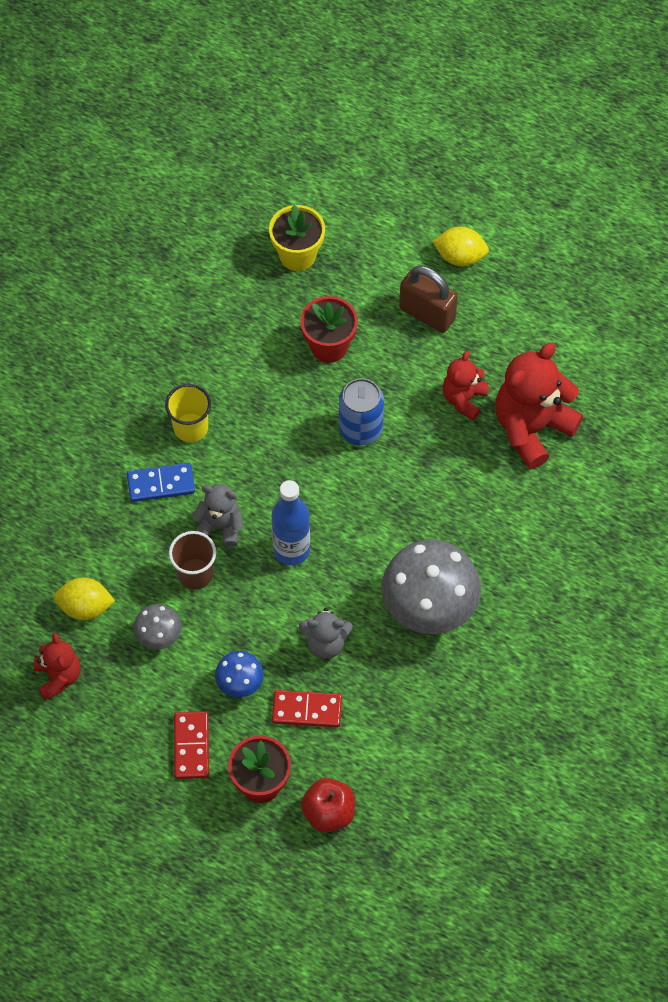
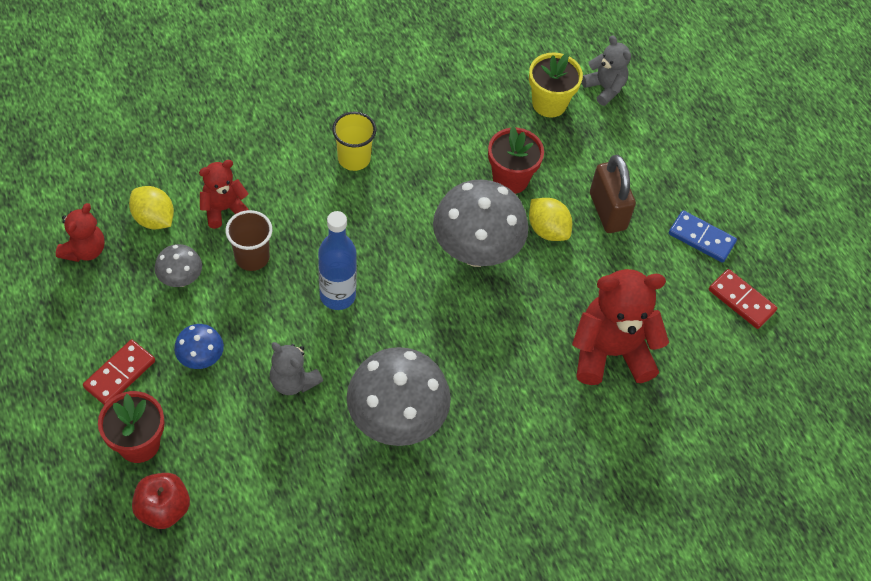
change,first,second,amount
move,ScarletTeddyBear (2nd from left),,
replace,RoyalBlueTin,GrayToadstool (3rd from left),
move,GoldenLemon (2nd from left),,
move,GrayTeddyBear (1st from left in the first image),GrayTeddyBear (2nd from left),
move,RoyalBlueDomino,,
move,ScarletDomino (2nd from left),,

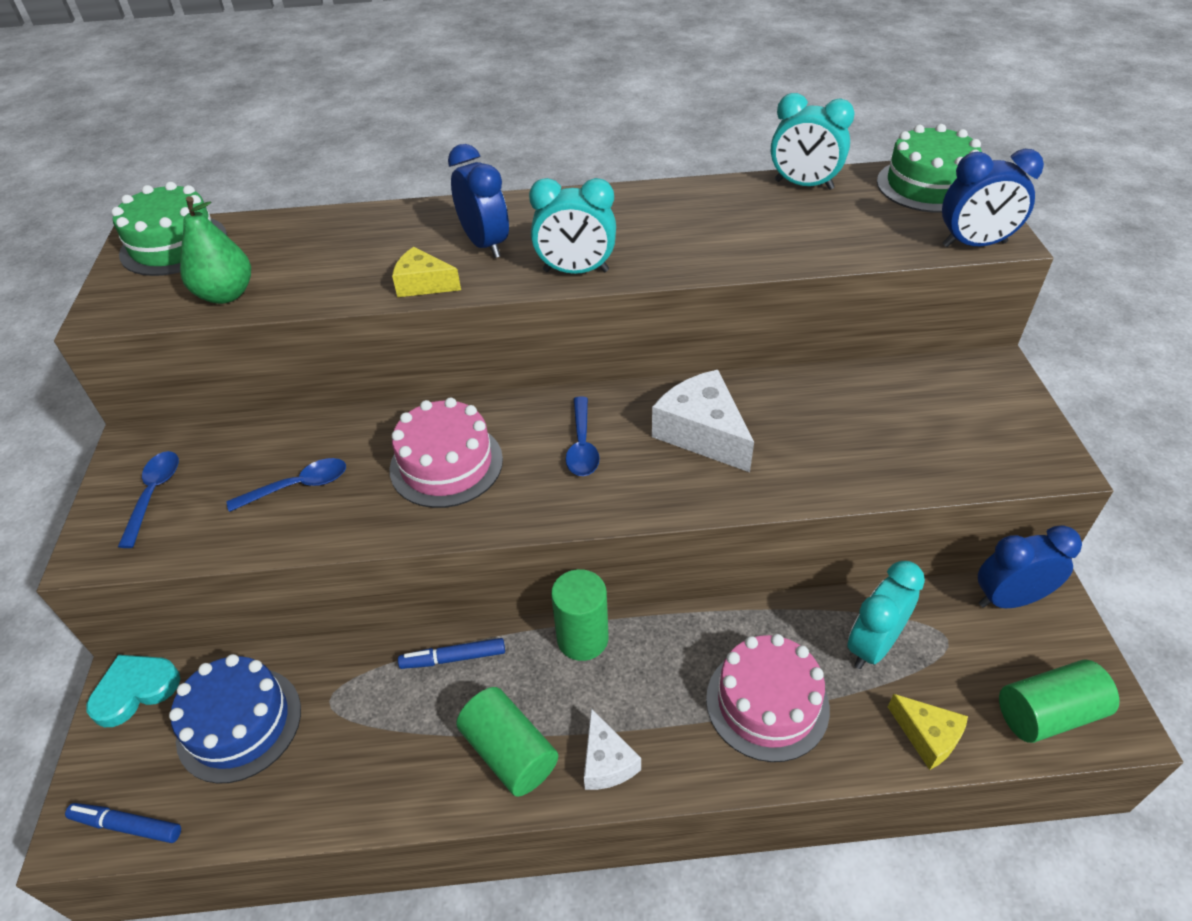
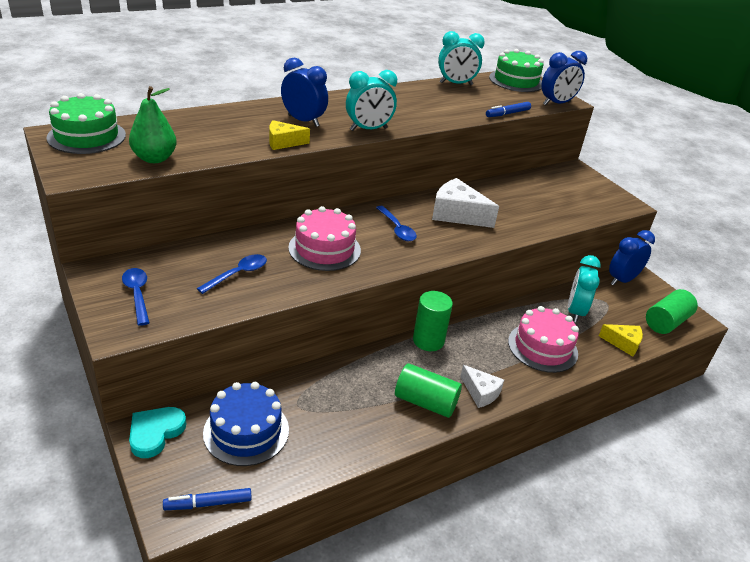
change,first,second,amount
move,RoyalBlueMarker (2nd from left),,

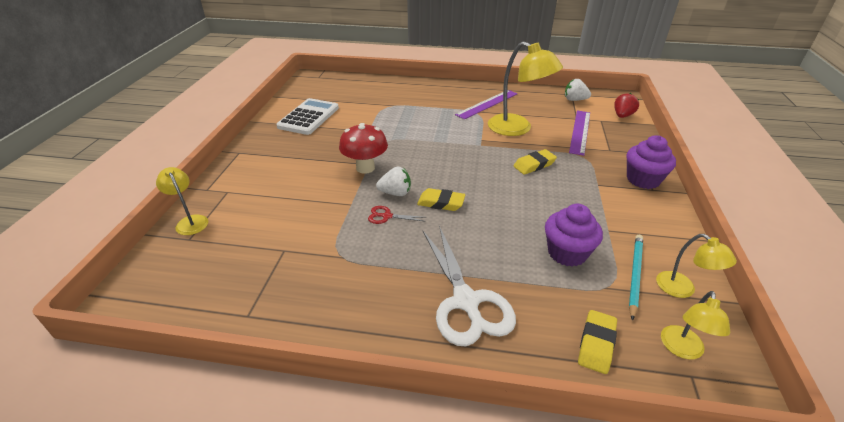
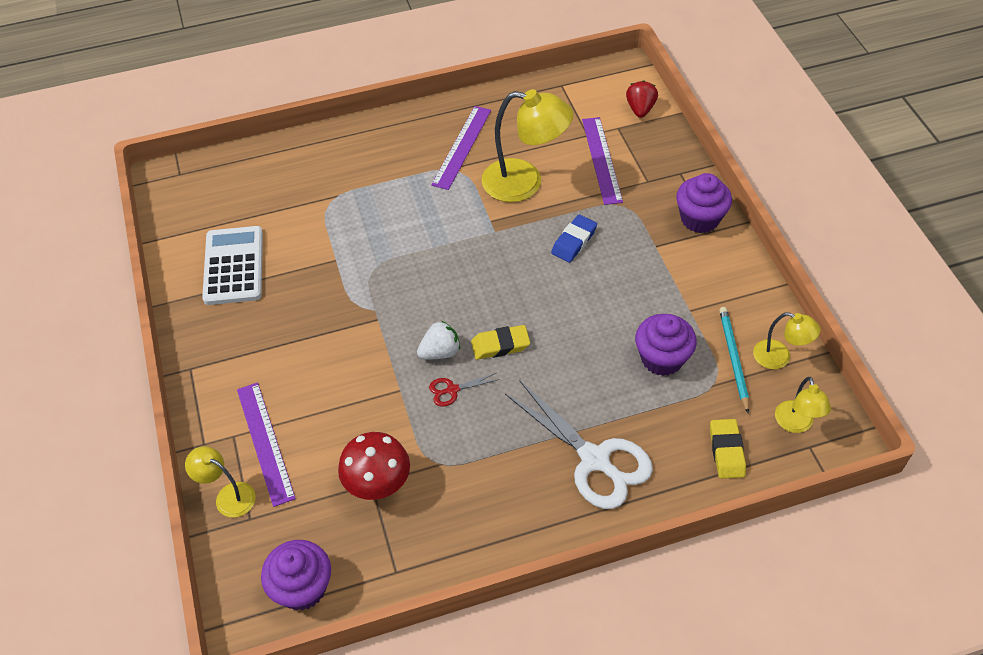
change,first,second,amount
insert,,RoyalPurpleMeasuringStick (1st from left),
insert,,RoyalPurpleMuffin (1st from left),
move,ScarletToadstool,,
recolor,GoldenPencilEraser (2nd from left),RoyalBluePencilEraser,
delete,SnowWhiteBerry (2nd from left),,

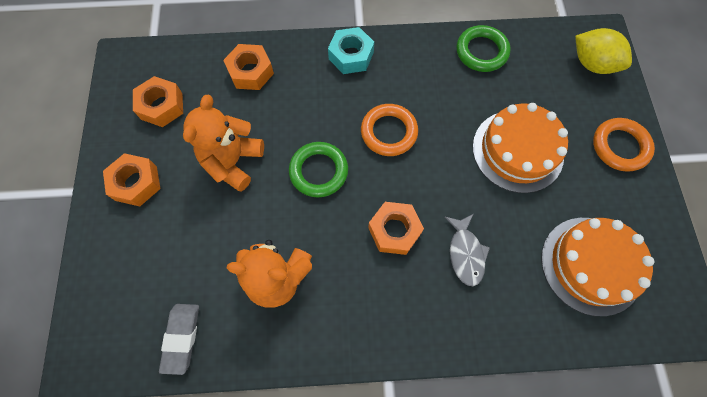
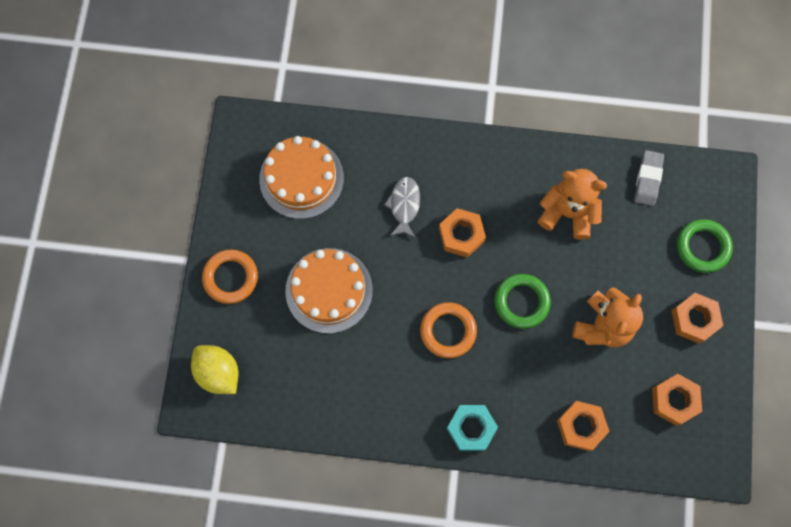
change,first,second,amount
move,EmeraldTorus (2nd from left),,

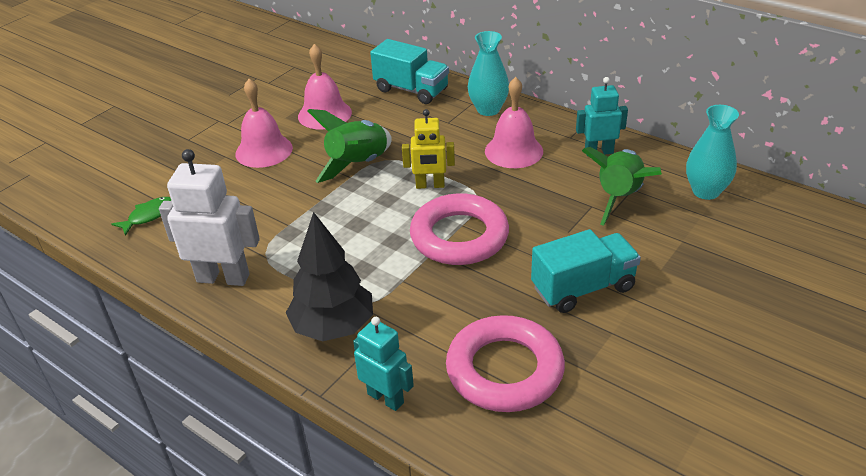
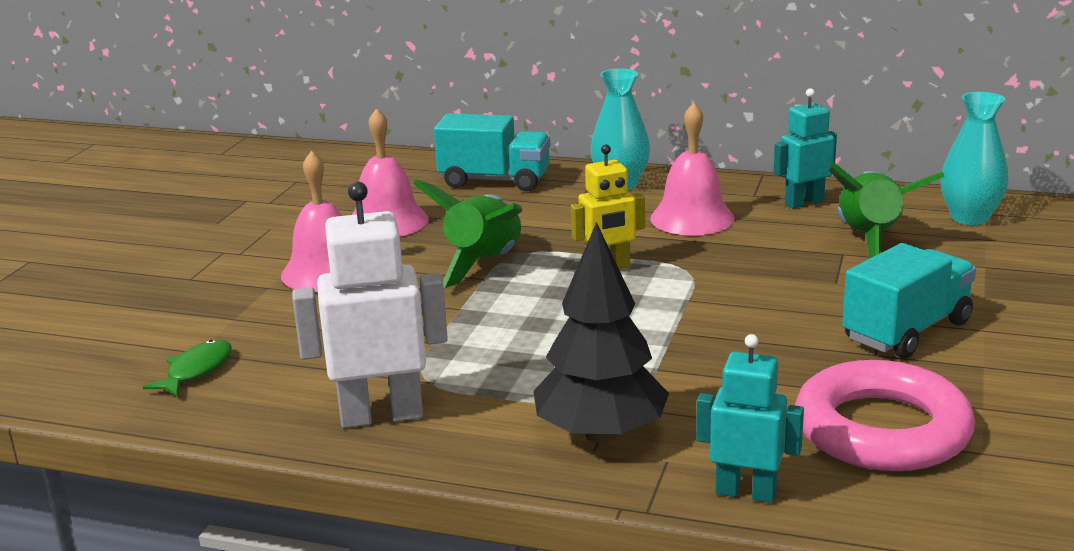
change,first,second,amount
delete,RosyTorus (1st from left),,

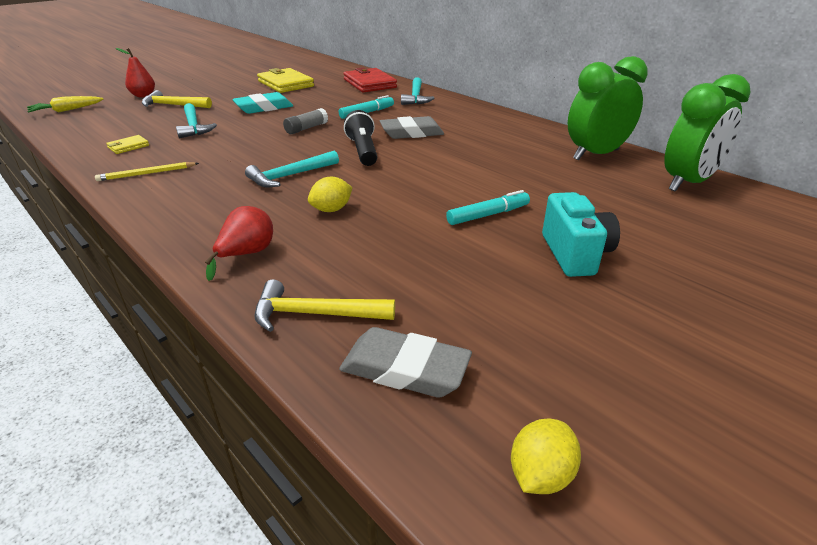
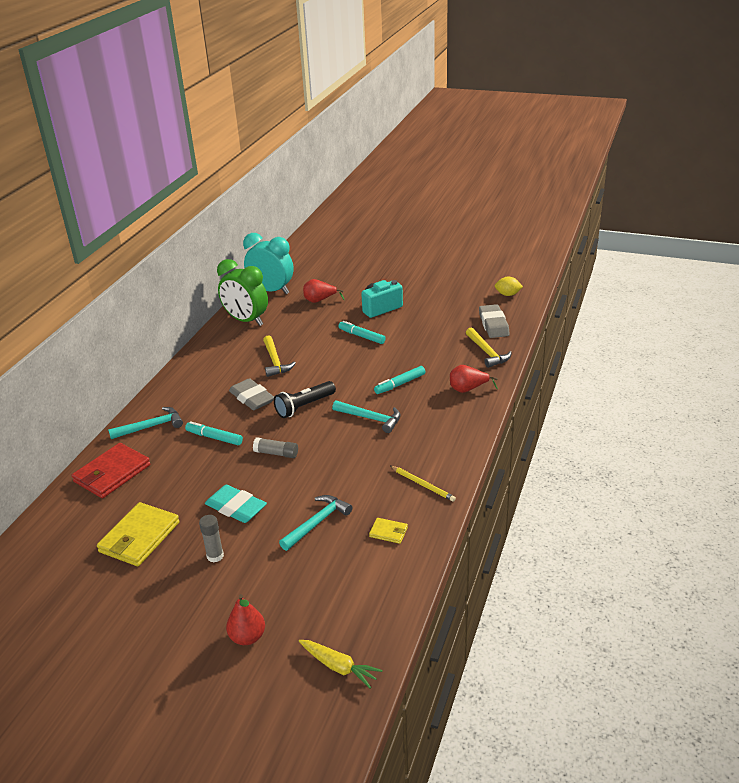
change,first,second,amount
insert,,GrayGlue (1st from left),
recolor,EmeraldAlarmClock (2nd from left),AquaAlarmClock,
move,GoldenHammer (1st from left),,
insert,,ScarletToyPear (2nd from left),
replace,GoldenLemon (1st from left),AquaMarker (3rd from left),

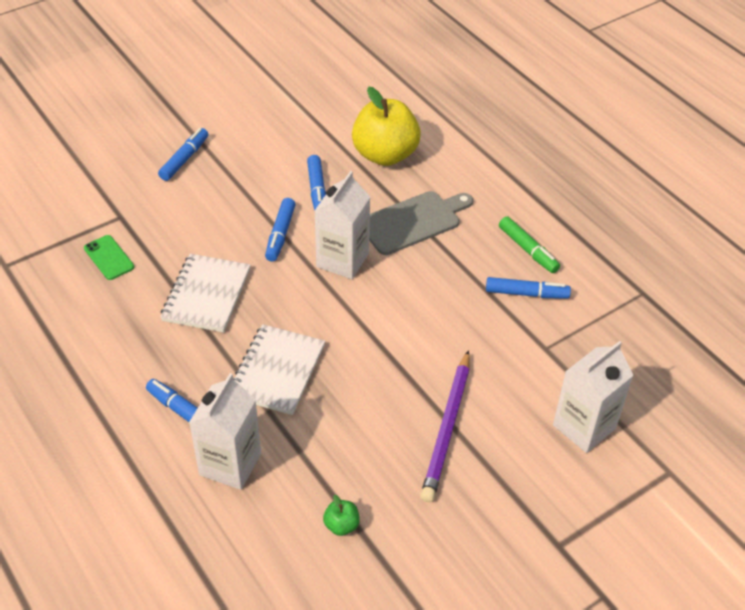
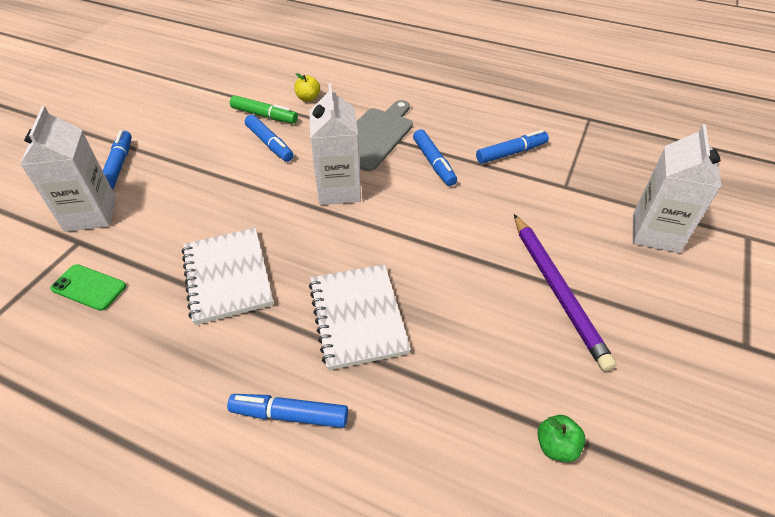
change,first,second,amount
move,SnowWhiteCarton (1st from left),,
move,EmeraldMarker,,
resize,GoldenAppleFruit,,x0.40
move,RoyalBlueMarker (3rd from left in the first image),RoyalBlueMarker (4th from left),

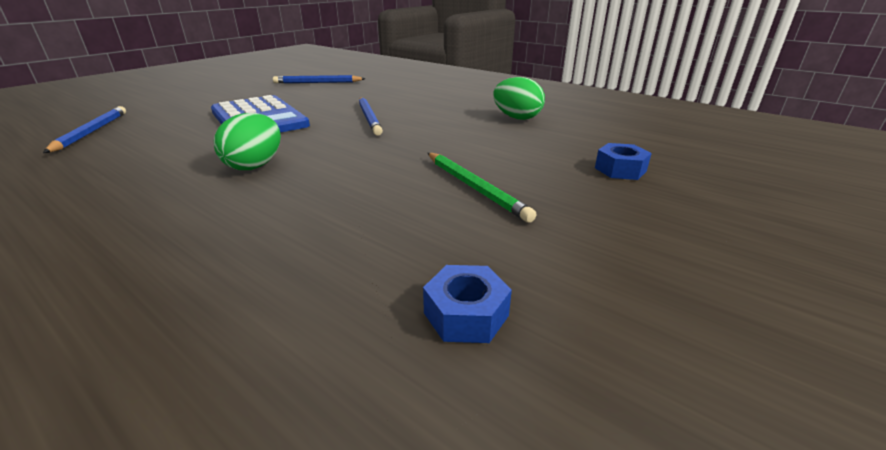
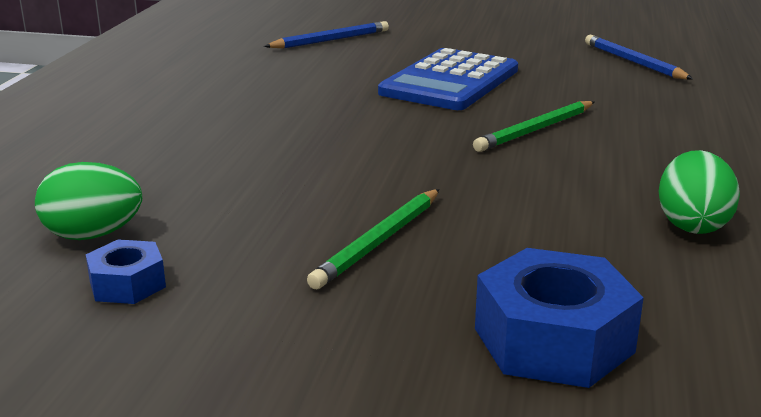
change,first,second,amount
move,EmeraldToyEgg (1st from left),,
recolor,RoyalBlueWoodenPencil (3rd from left),EmeraldWoodenPencil (2nd from left),
resize,RoyalBlueNut (2nd from left),,x1.82

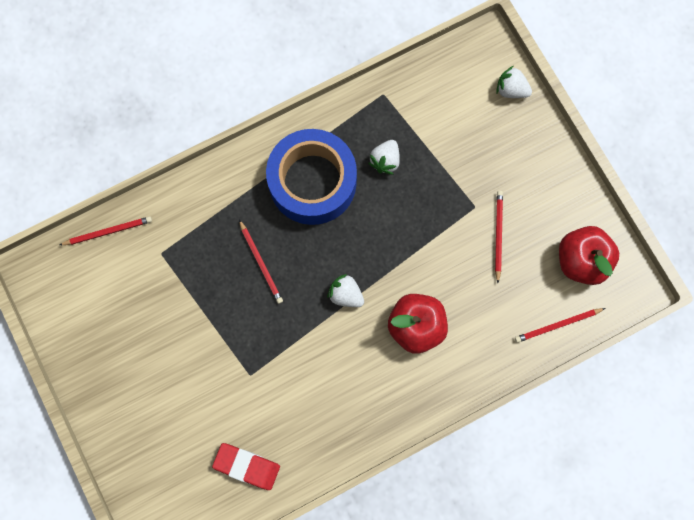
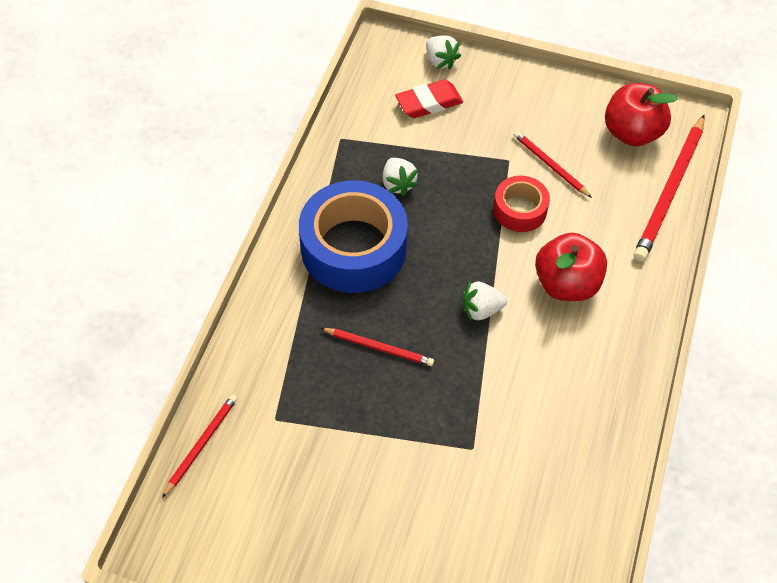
change,first,second,amount
move,ScarletPencilEraser,,
rotate,SnowWhiteBerry (3rd from left in the first image),SnowWhiteBerry (2nd from left),105 degrees counterclockwise
insert,,ScarletStickyTape,
resize,ScarletWoodenPencil (4th from left),,x1.85

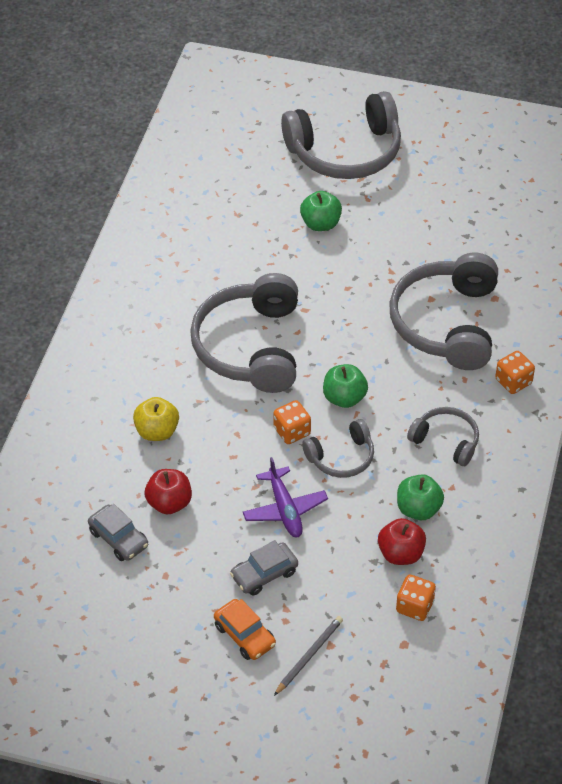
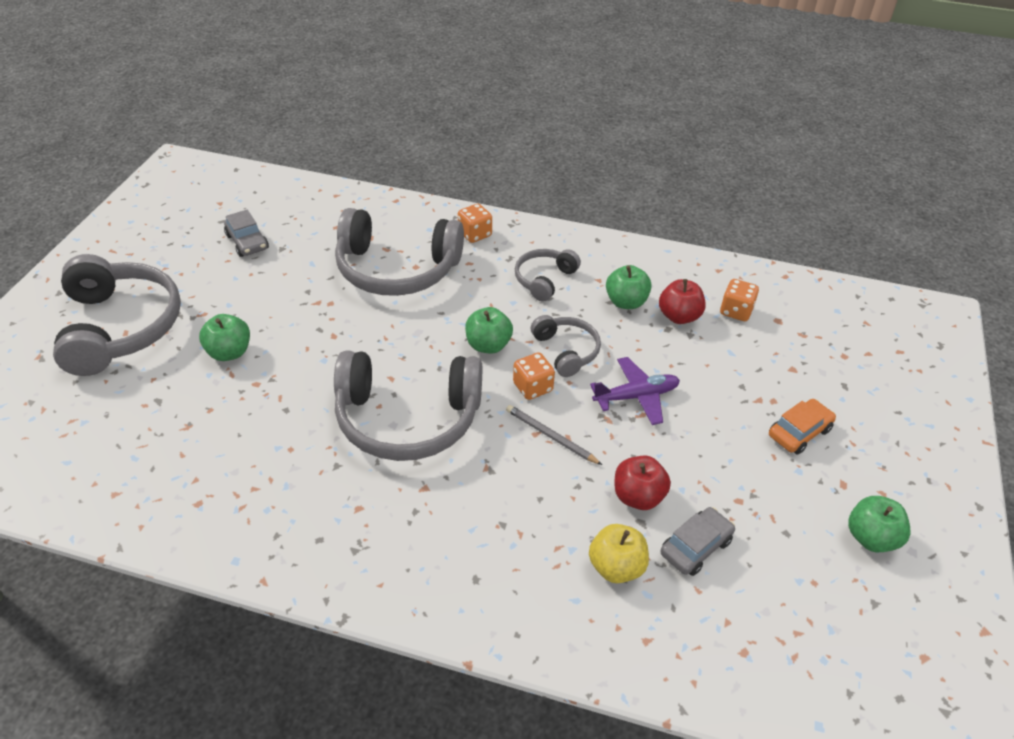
change,first,second,amount
move,GrayToyCar (2nd from left in the first image),GrayToyCar (1st from left),
move,GrayWoodenPencil,,
move,GoldenAppleFruit,,
insert,,EmeraldAppleFruit (4th from left),

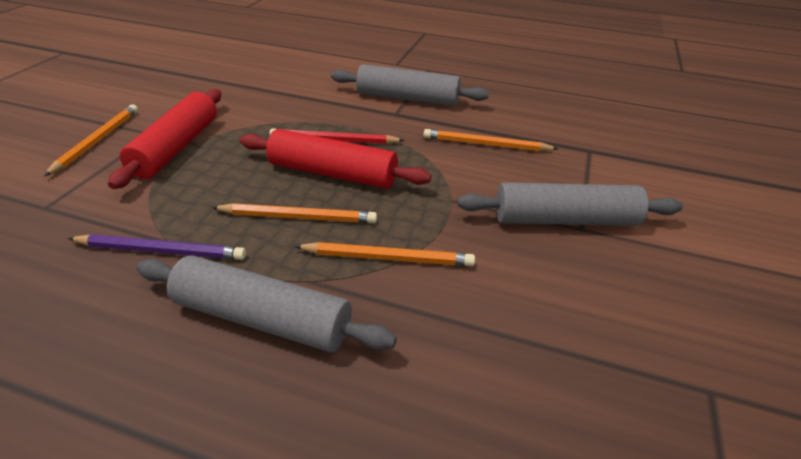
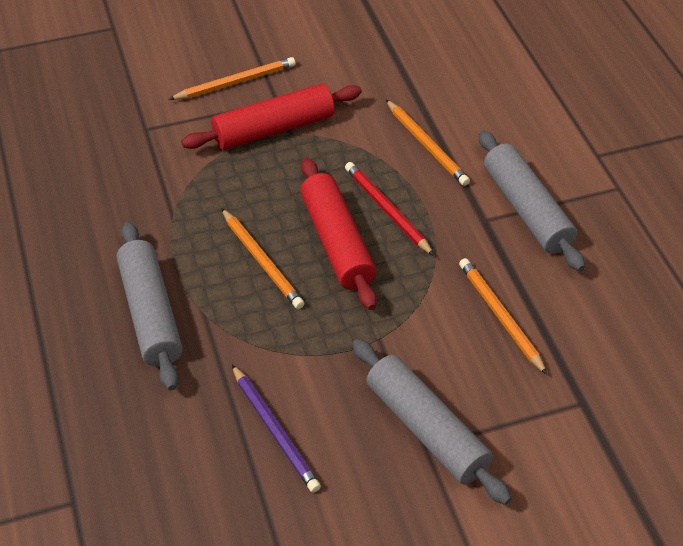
change,first,second,amount
move,RoyalPurpleWoodenPencil,,
move,OrangeColouredWoodenPencil (3rd from left),,

